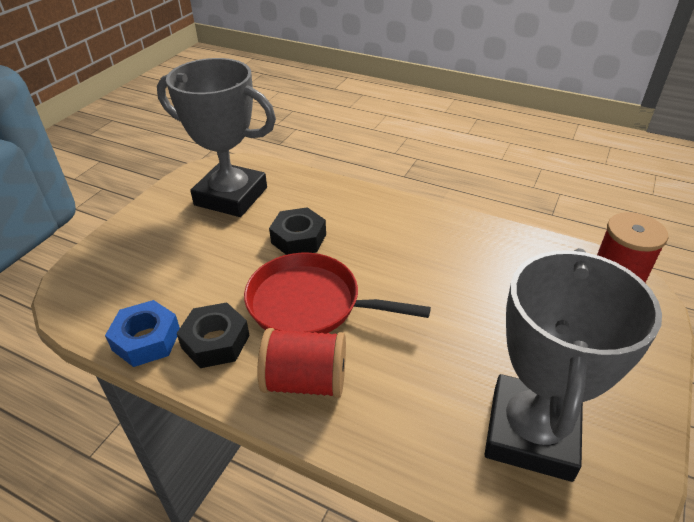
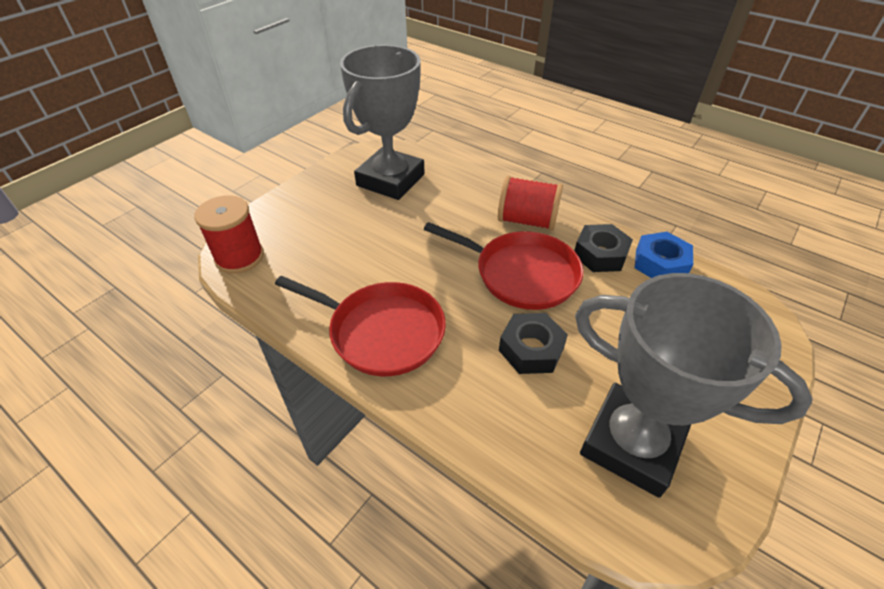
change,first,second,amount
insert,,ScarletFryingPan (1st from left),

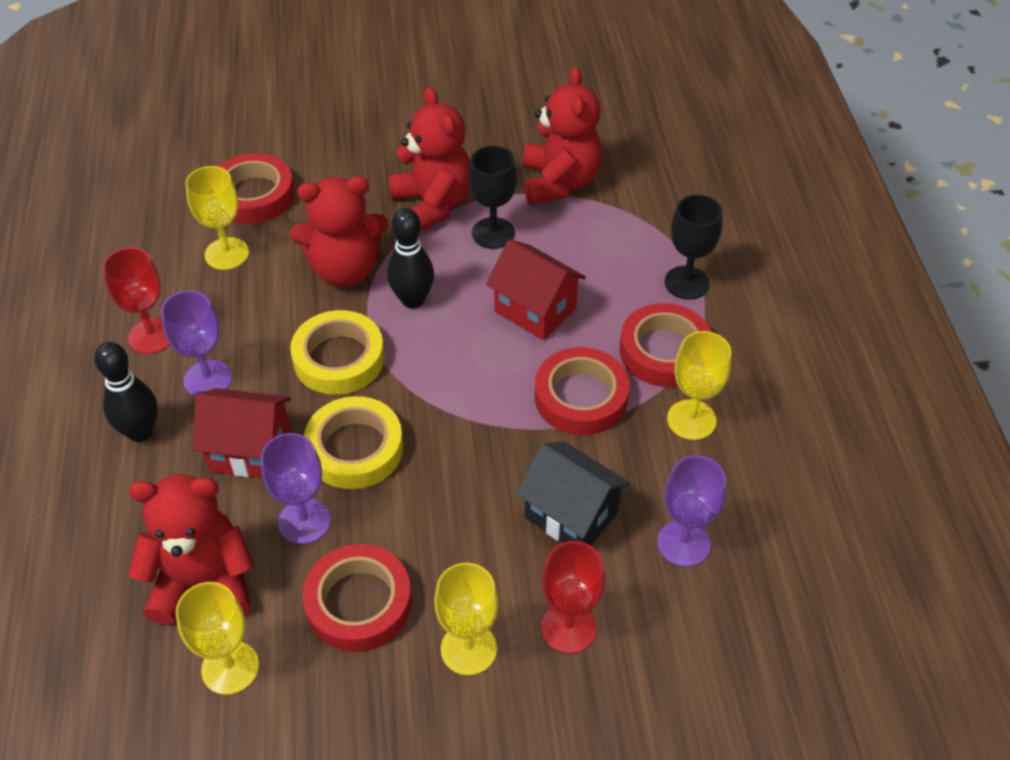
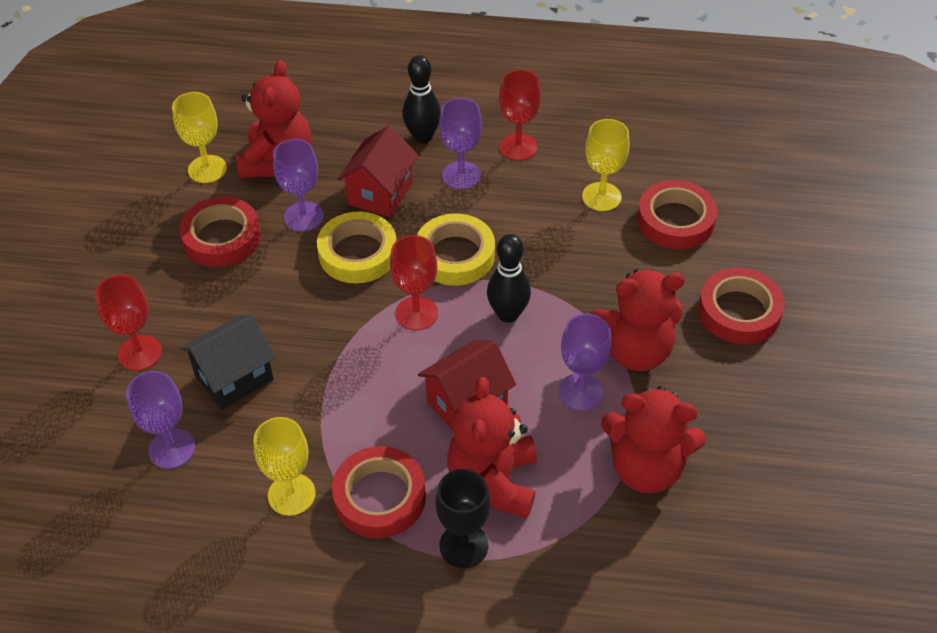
change,first,second,amount
insert,,ScarletWineGlass (2nd from left),
move,ScarletTeddyBear (2nd from left),,
recolor,EbonyWineGlass (1st from left),RoyalPurpleWineGlass (4th from left),
move,ScarletStickyTape (3rd from left in the first image),ScarletStickyTape (4th from left),
delete,GoldenWineGlass (3rd from left),,

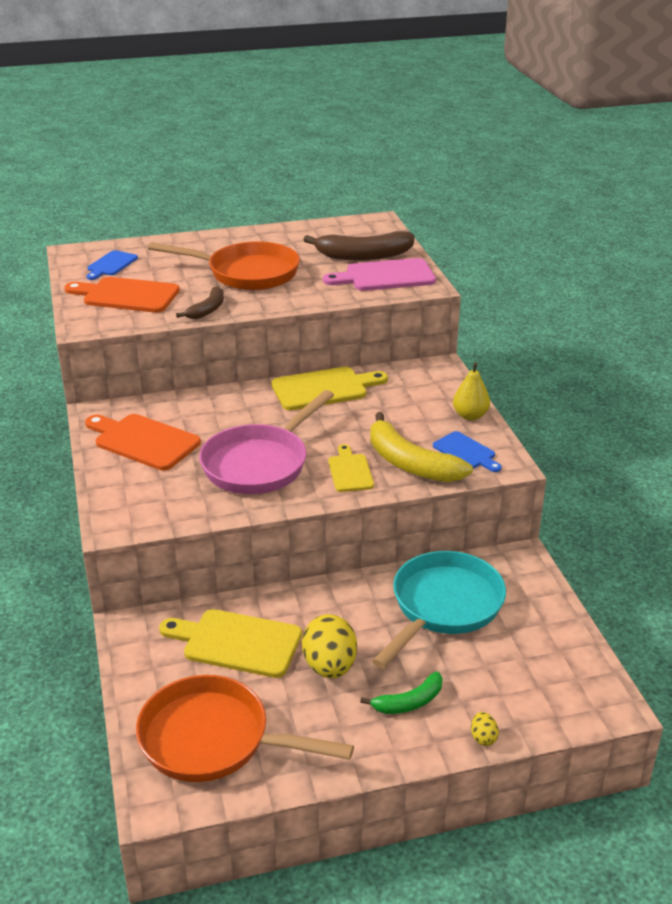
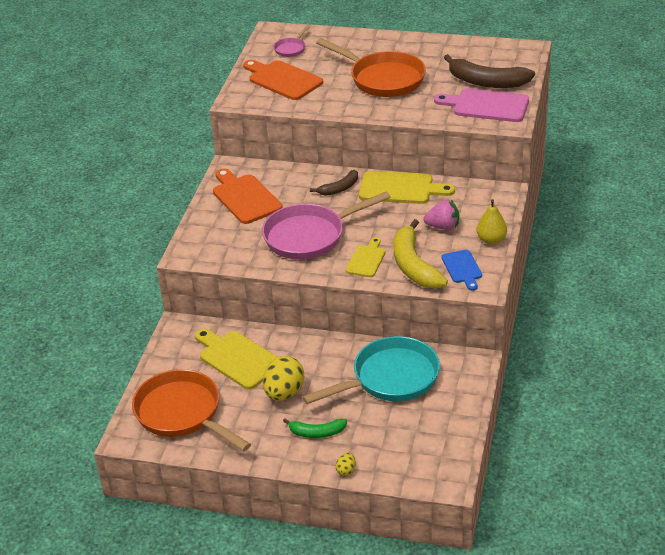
change,first,second,amount
replace,RoyalBlueCuttingBoard (1st from left),RosyFryingPan (1st from left),
move,BrownBananaFruit (1st from left),,
insert,,RosyBerry,

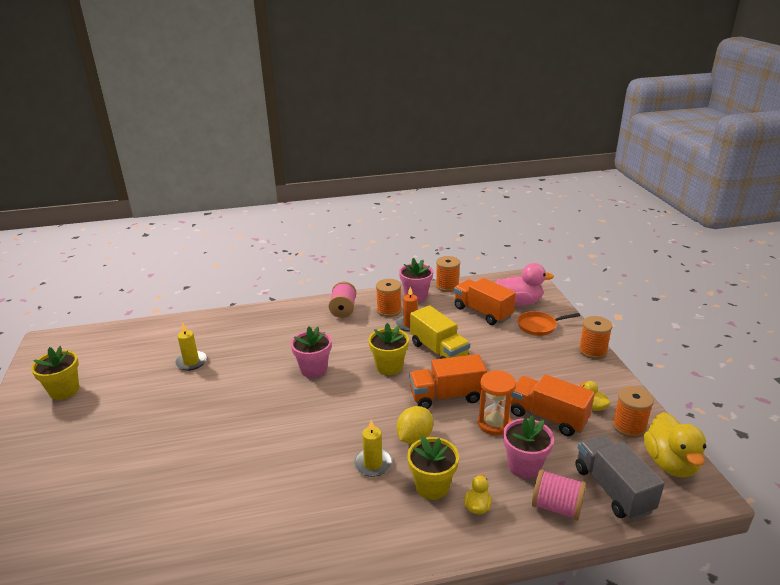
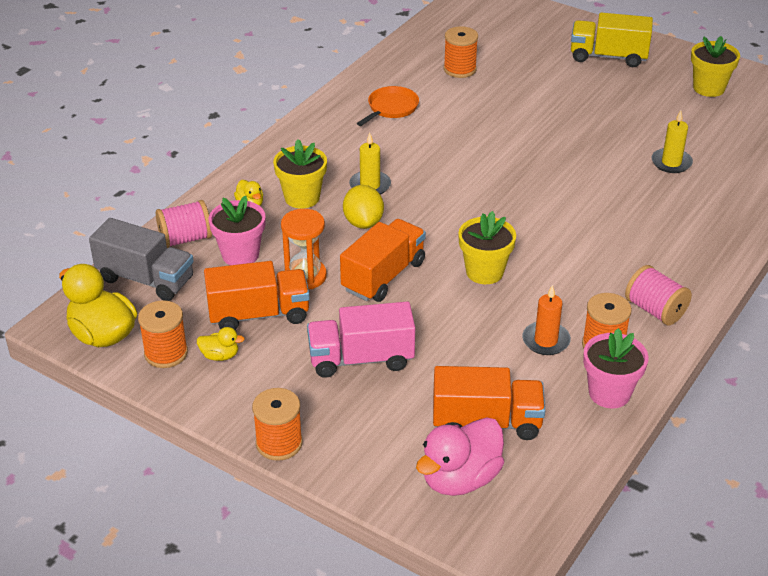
change,first,second,amount
insert,,RosyLorry,
move,OrangeColouredFryingPan,,
move,OrangeColouredReelOfThread (2nd from left in the first image),OrangeColouredReelOfThread (3rd from left),
move,GoldenLorry,,
delete,RosyFlowerPot (1st from left),,

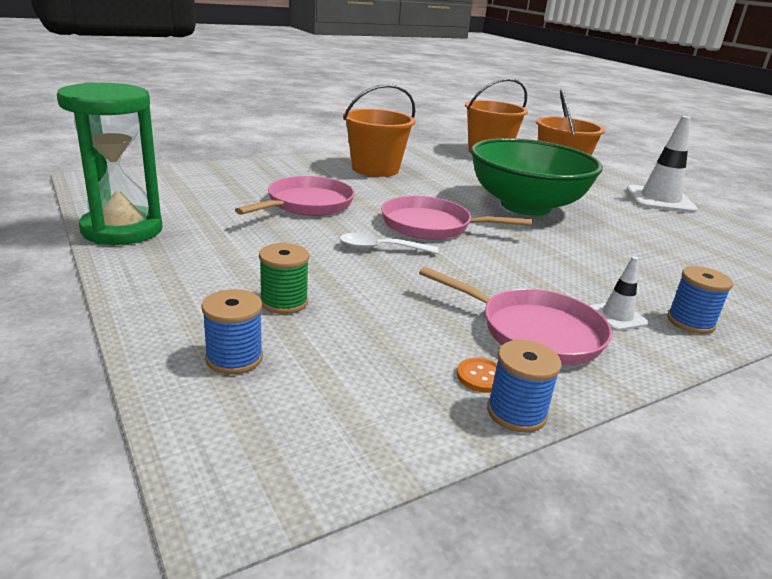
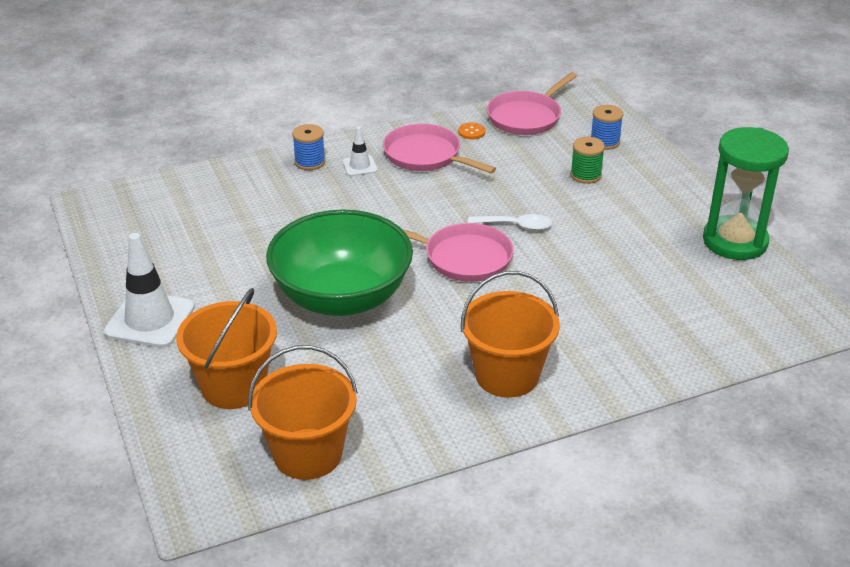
change,first,second,amount
move,RosyFryingPan (1st from left in the first image),RosyFryingPan (3rd from left),
delete,RoyalBlueReelOfThread (2nd from left),,

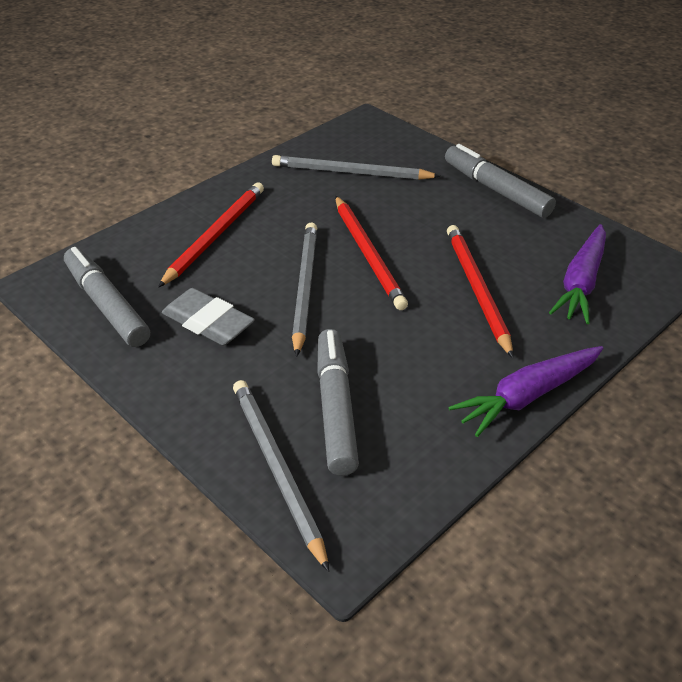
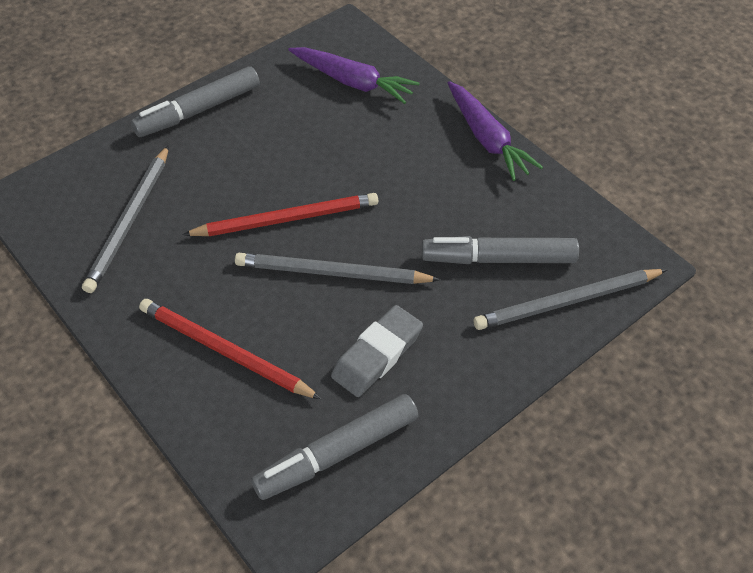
change,first,second,amount
delete,ScarletWoodenPencil (3rd from left),,

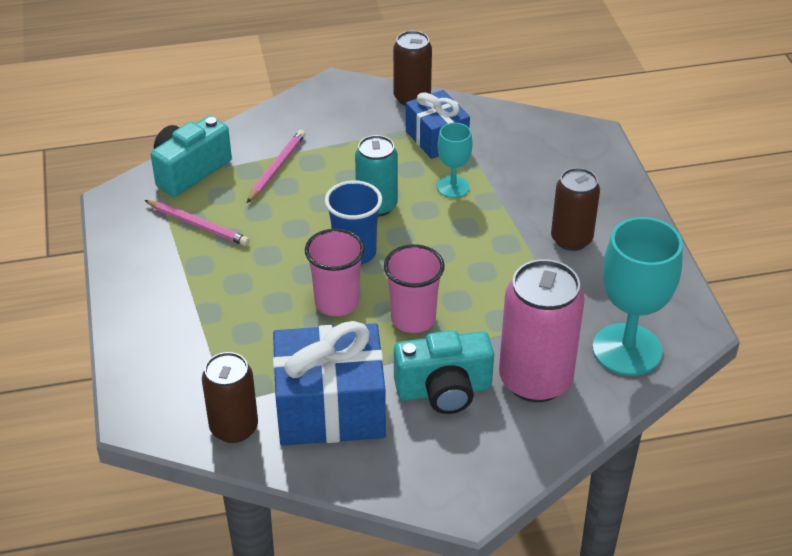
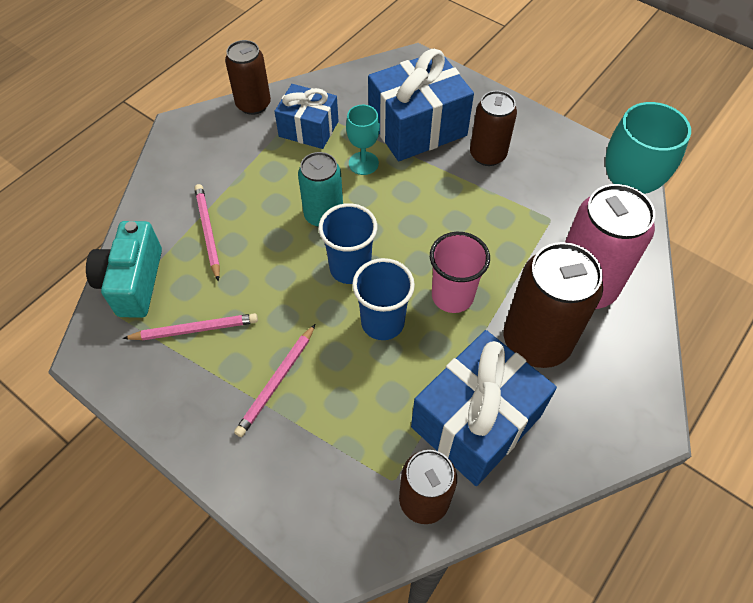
change,first,second,amount
insert,,RosyWoodenPencil (3rd from left),
recolor,RosyCup (1st from left),RoyalBlueCup (2nd from left),
insert,,RoyalBluePresent (2nd from left),
replace,AquaCamera (2nd from left),BrownTin (4th from left),

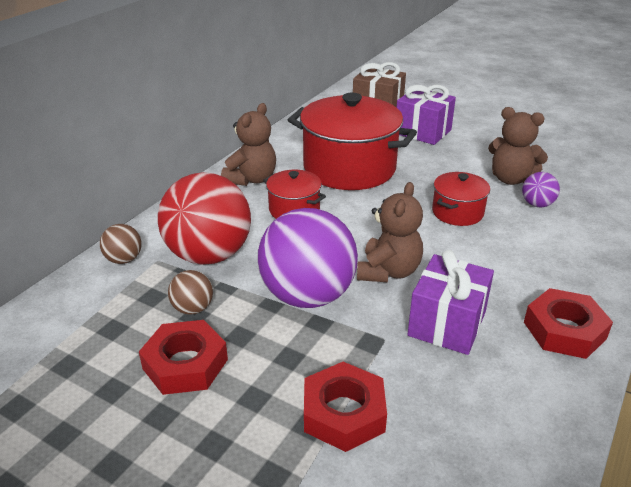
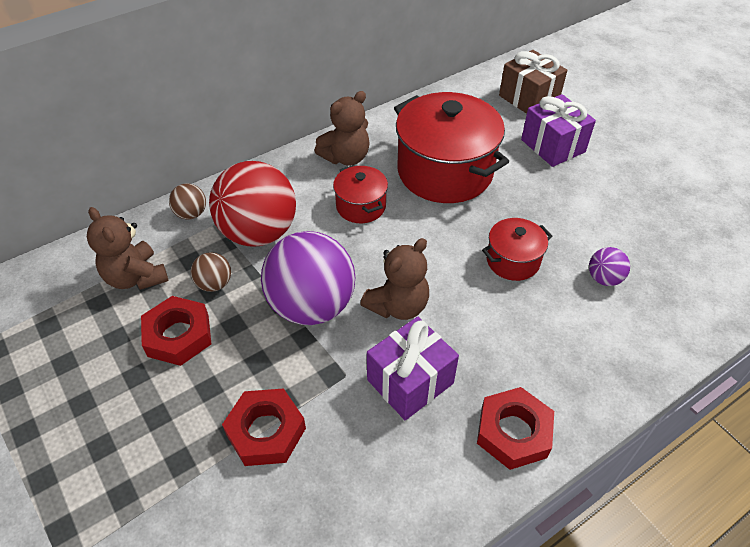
change,first,second,amount
move,BrownTeddyBear (3rd from left in the first image),BrownTeddyBear (1st from left),

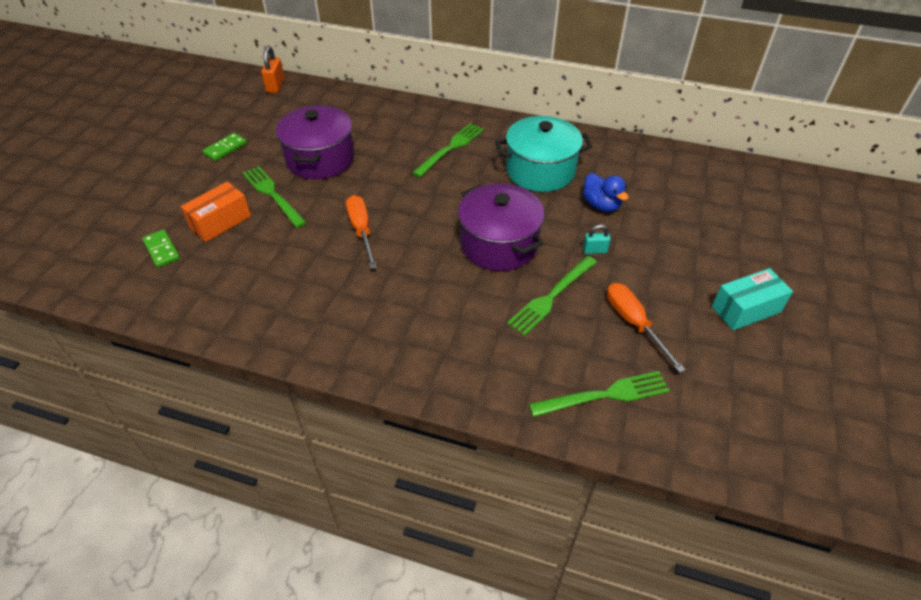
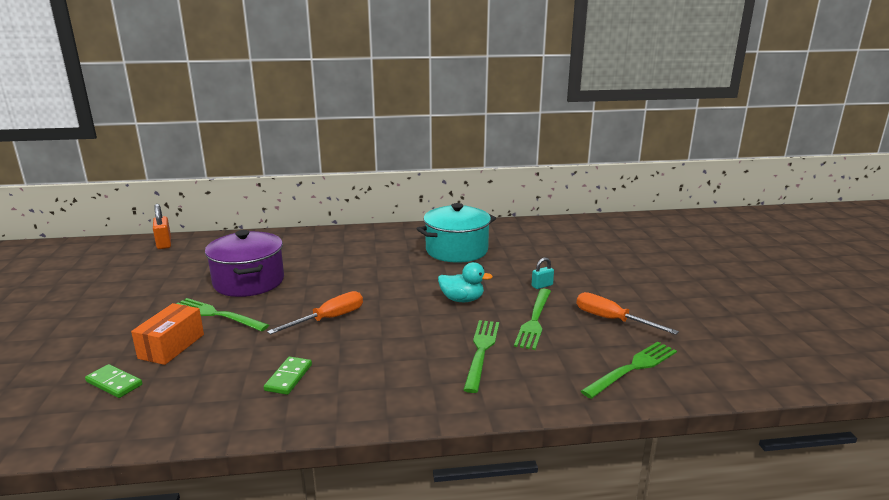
change,first,second,amount
move,EmeraldDomino (2nd from left),,
rotate,OrangeColouredFlatScrewdriver (1st from left),,90 degrees clockwise
replace,RoyalPurpleStockpot (2nd from left),AquaDuck,
move,EmeraldFork (2nd from left),,
delete,RoyalBlueDuck,,
delete,AquaBox,,

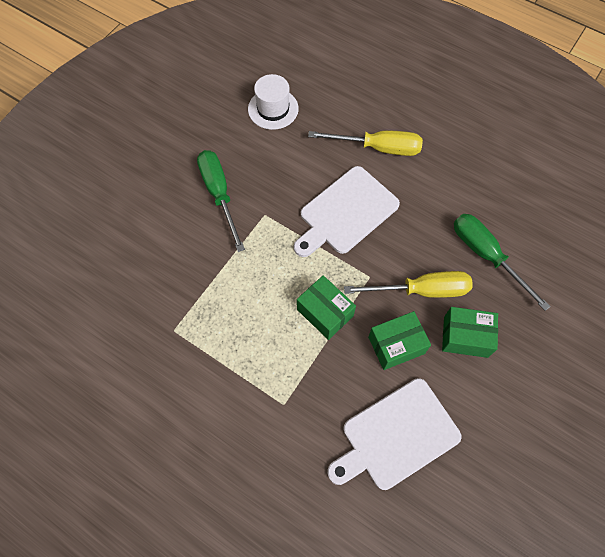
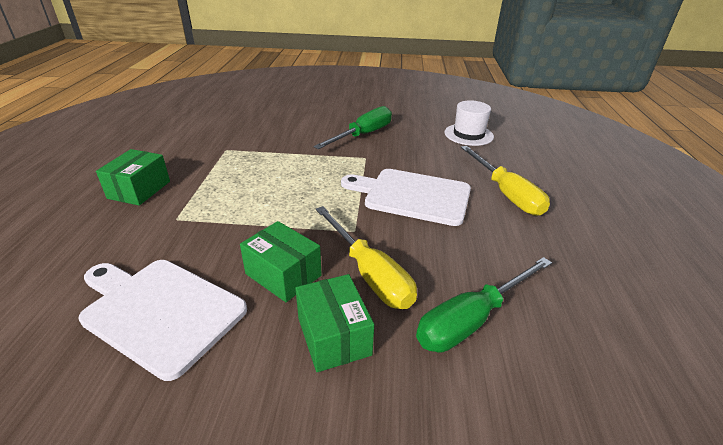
change,first,second,amount
move,EmeraldBox (1st from left),,
rotate,EmeraldFlatScrewdriver (2nd from left),,150 degrees counterclockwise

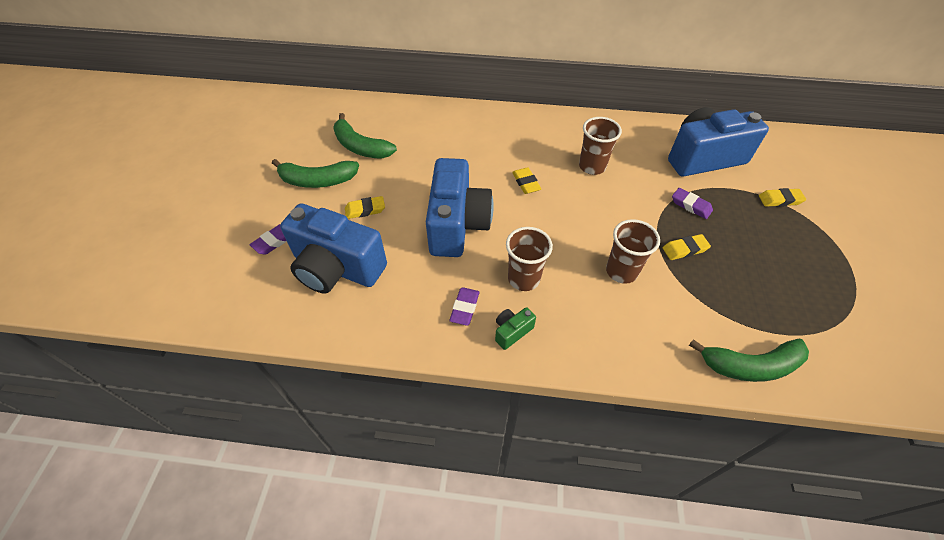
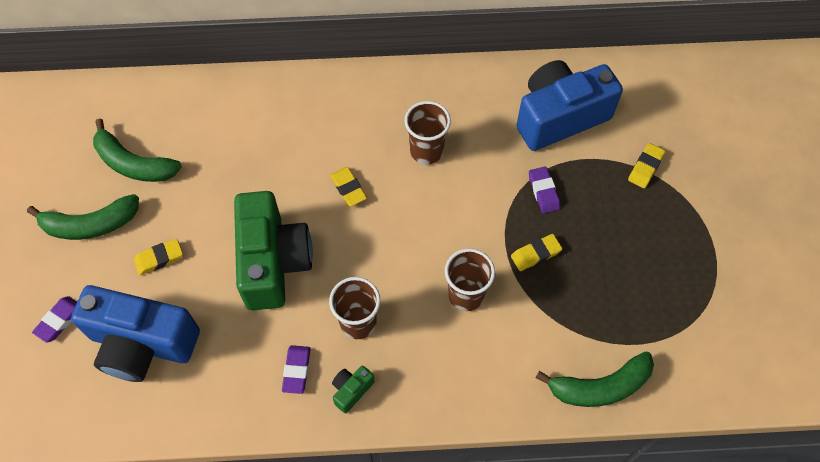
change,first,second,amount
recolor,RoyalBlueCamera (2nd from left),EmeraldCamera (1st from left),
rotate,RoyalPurplePencilEraser (3rd from left),,45 degrees clockwise
rotate,GoldenPencilEraser (4th from left),,45 degrees counterclockwise

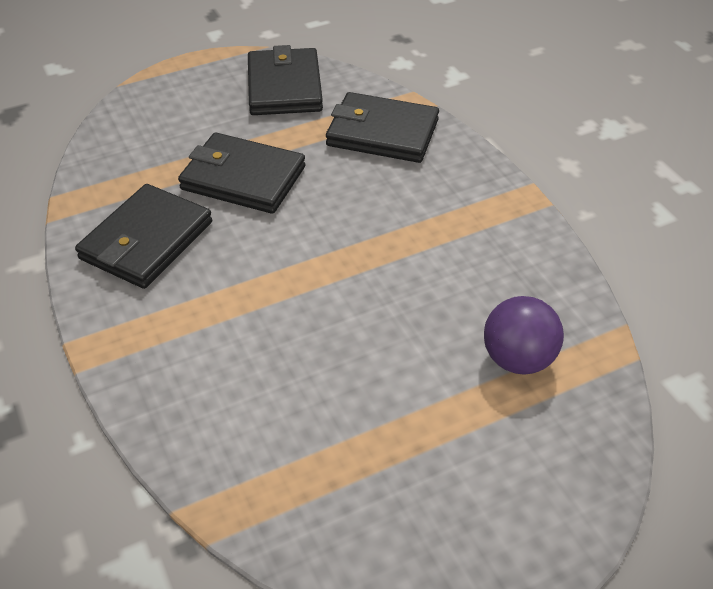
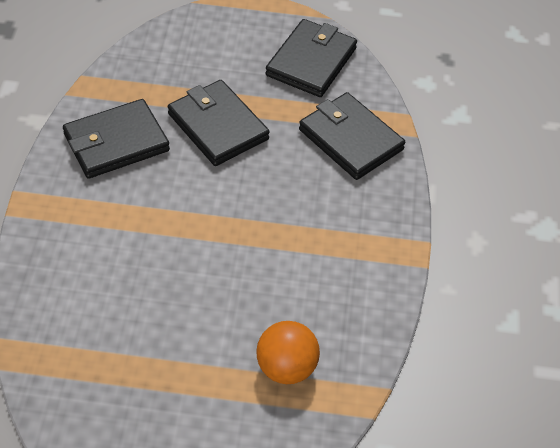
change,first,second,amount
recolor,RoyalPurpleBall,OrangeColouredBall,

